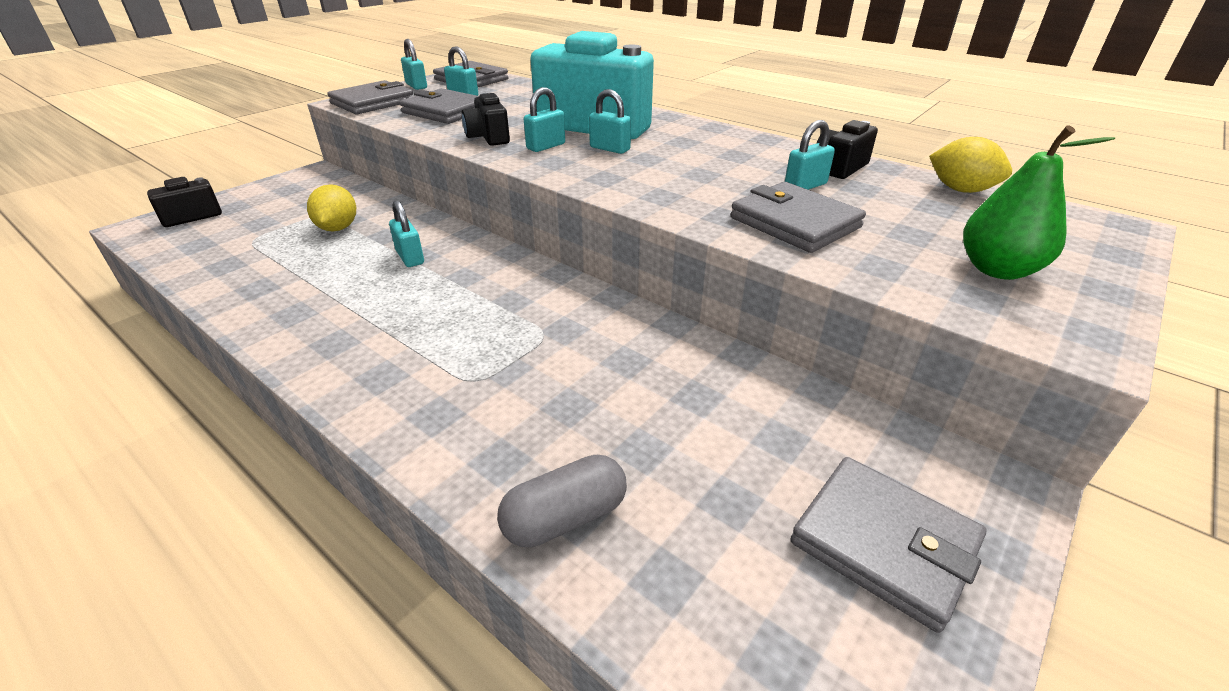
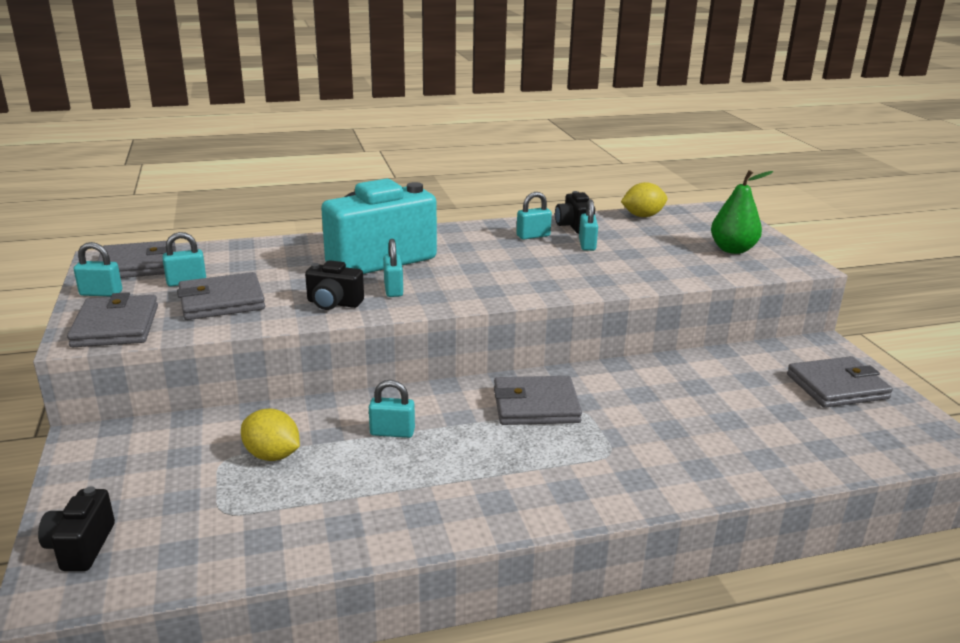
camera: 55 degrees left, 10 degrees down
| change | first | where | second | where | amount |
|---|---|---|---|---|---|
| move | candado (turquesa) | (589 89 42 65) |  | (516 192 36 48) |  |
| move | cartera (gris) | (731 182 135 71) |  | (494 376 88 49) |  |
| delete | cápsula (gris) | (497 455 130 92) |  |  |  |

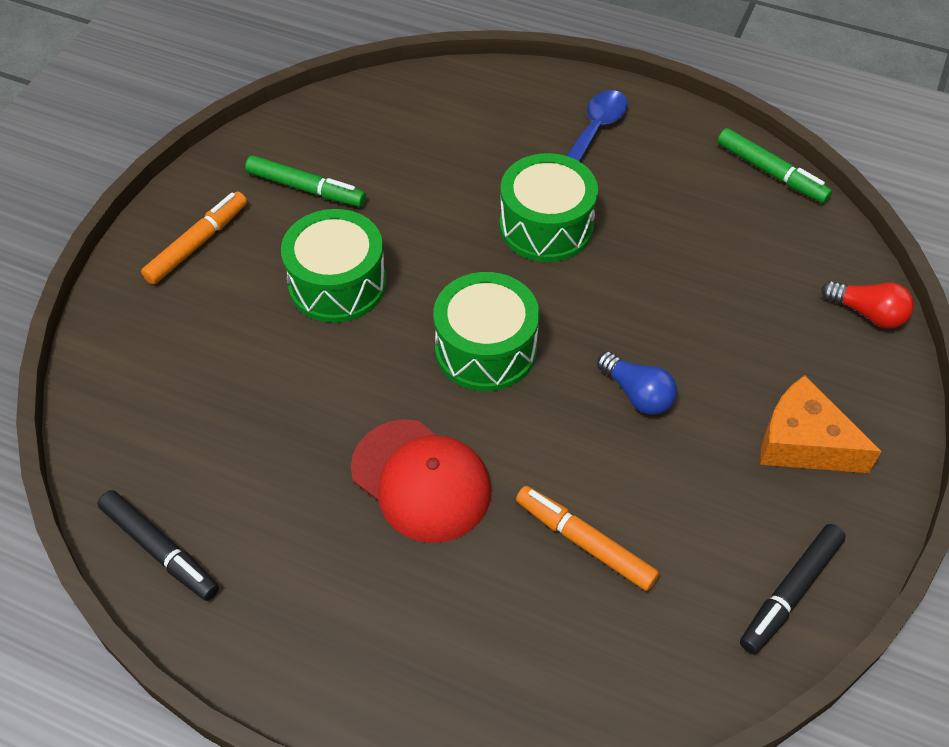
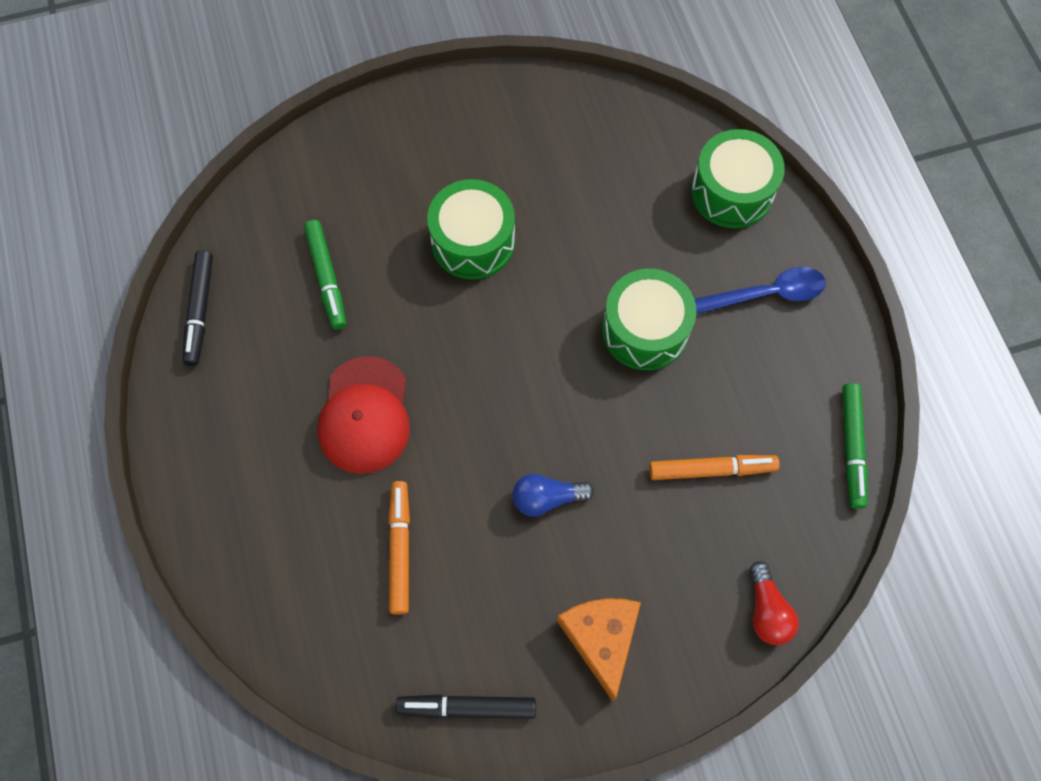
camera: 50 degrees right, 15 degrees up
| change | first | where | second | where | amount |
|---|---|---|---|---|---|
| move | rotulador (verde) | (245 155 121 52) |  | (304 220 42 110) |  |
| move | rotulador (naranja) | (141 192 106 93) |  | (649 455 131 25) |  |
| move | tambor (verde) | (433 272 106 119) |  | (691 129 94 99) |  |
| rotate | bombilla (azul) | (597 351 80 64) |  | (512 474 82 43) | 75 degrees clockwise |

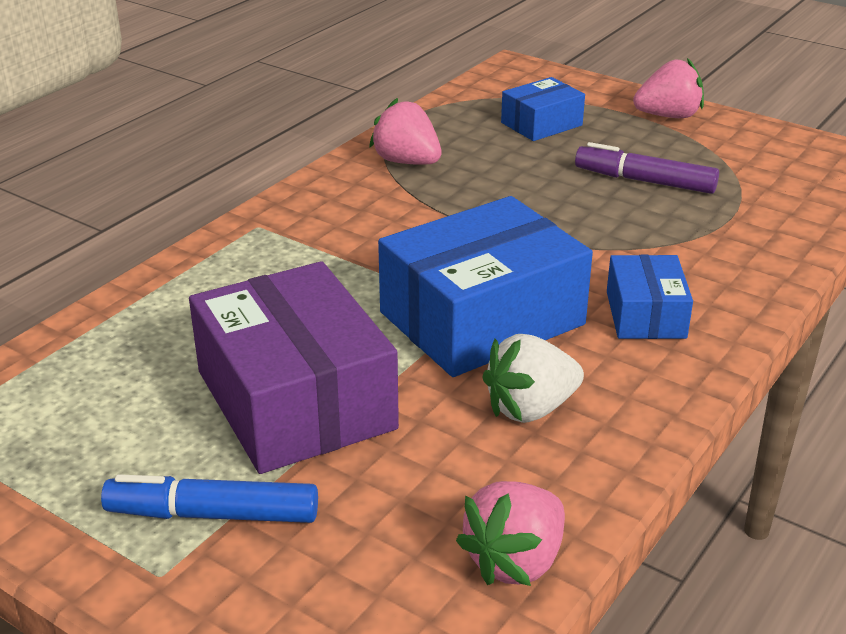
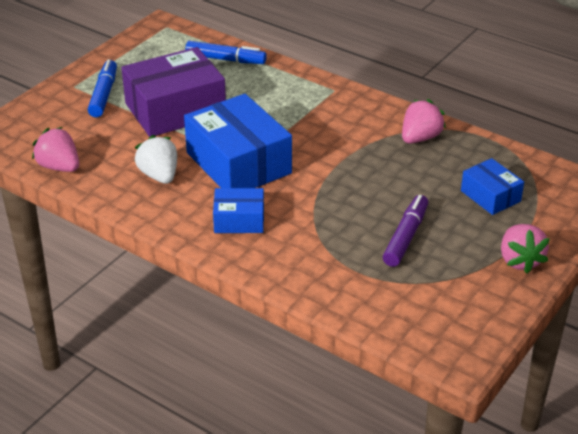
camera: 90 degrees right, 5 degrees up
| change | first | where | second | where | amount |
|---|---|---|---|---|---|
| insert |  |  | rotulador (azul) | (185 41 82 23) |  |

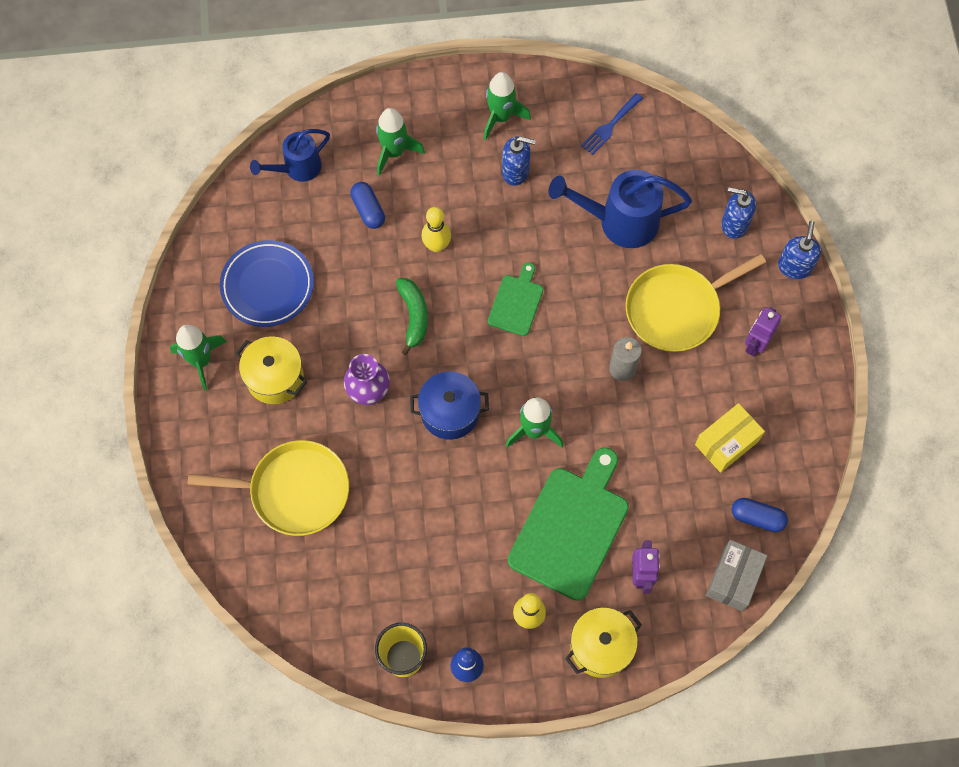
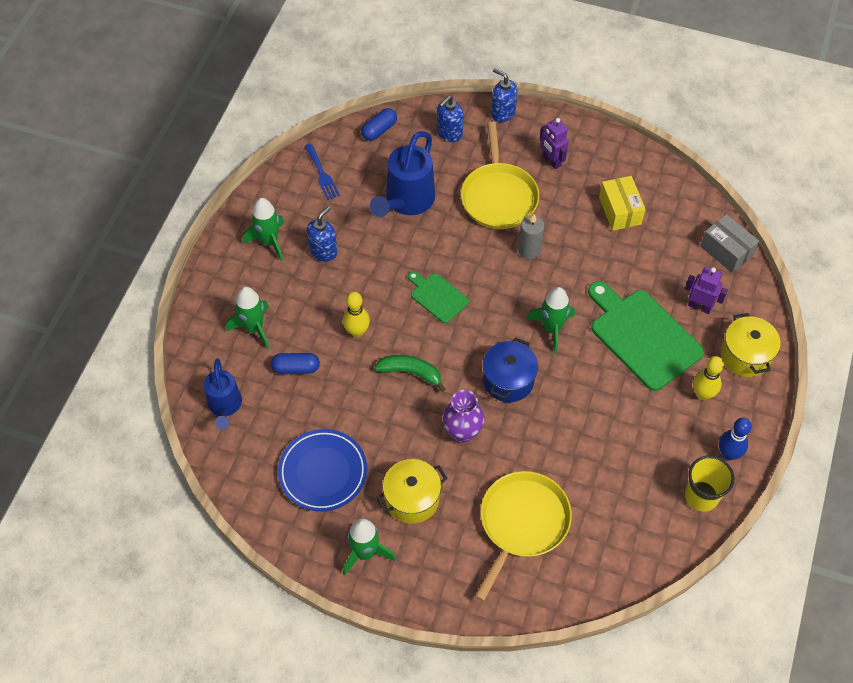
camera: 65 degrees left, 10 degrees down
| change | first | where | second | where | amount |
|---|---|---|---|---|---|
| move | cápsula (azul) | (731 498 57 34) |  | (361 108 36 33) |  |

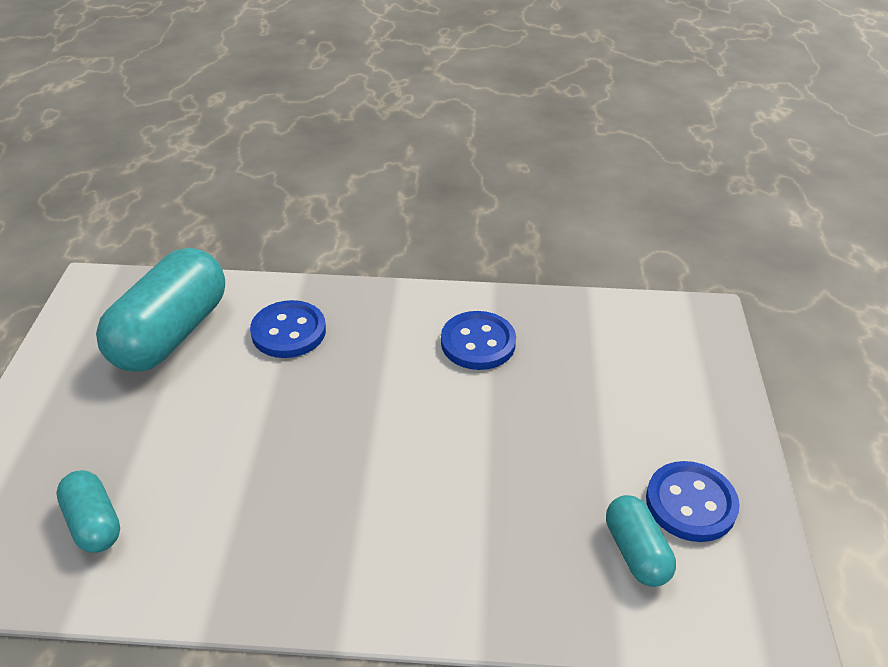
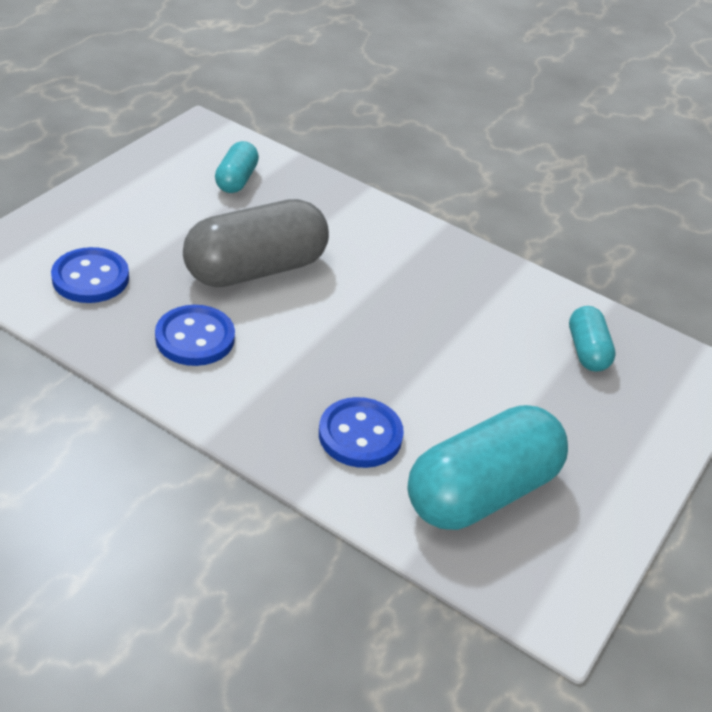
camera: 155 degrees left, 0 degrees up
| change | first | where | second | where | amount |
|---|---|---|---|---|---|
| move | botón (azul) | (646 461 94 81) |  | (51 247 78 56) |  |
| insert |  |  | cápsula (gris) | (183 199 146 88) |  |

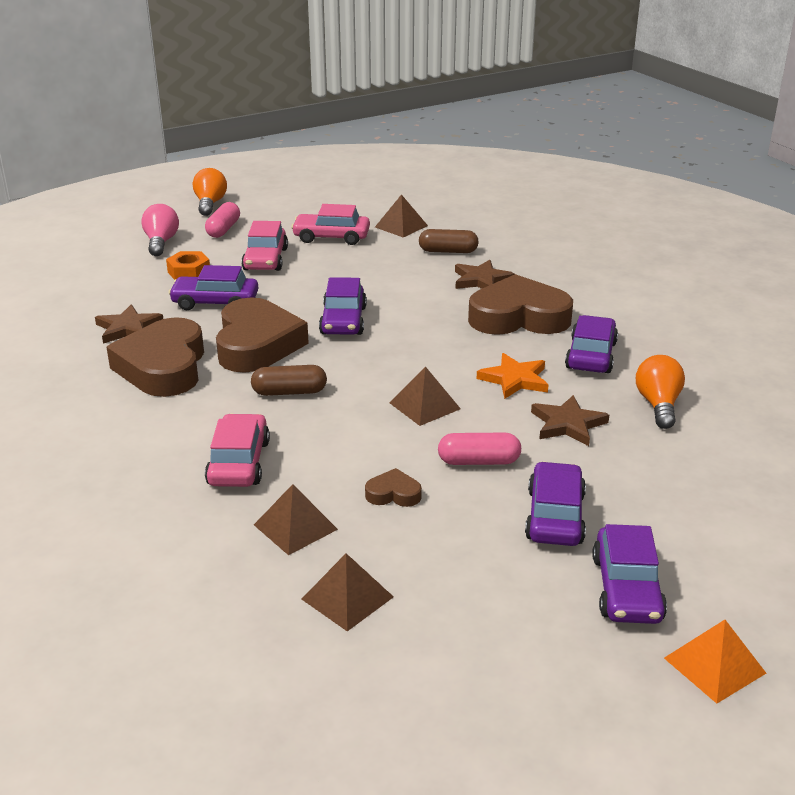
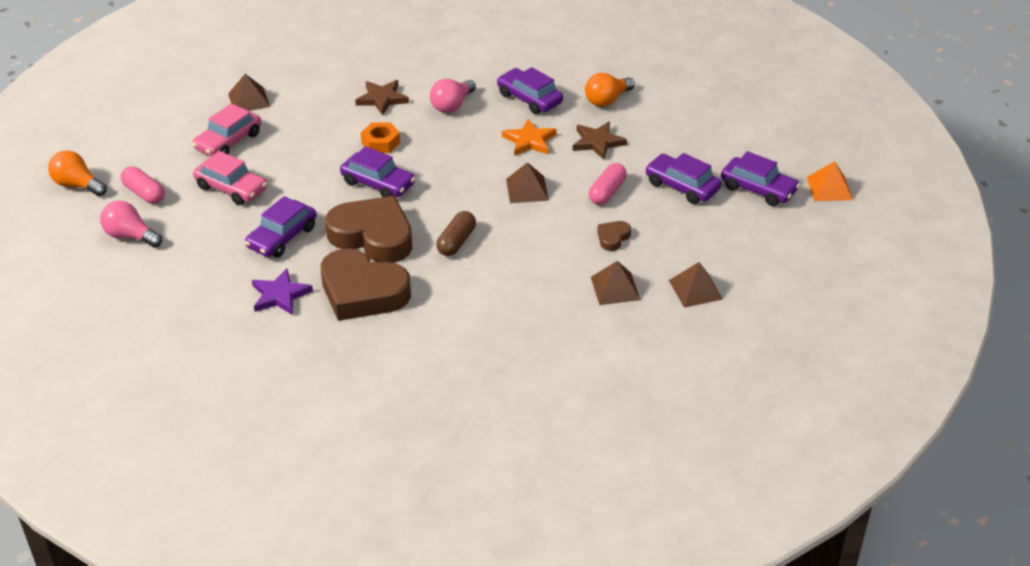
camera: 60 degrees left, 10 degrees up
| change | first | where | second | where | amount |
|---|---|---|---|---|---|
| delete | cápsula (marrón) | (419 229 60 24) |  |  |  |
| move | tuerca (naranja) | (166 251 44 29) |  | (361 123 39 30) |  |
| replace | corazón (marrón) | (468 274 105 61) | bombilla (rosa) | (430 79 46 34) |  |
| recolor | estrella (marrón) | (95 304 68 40) | estrella (morado) | (252 269 61 46) |  |
| rotate | bombilla (naranja) | (636 355 49 74) |  | (585 73 50 34) | 75 degrees counterclockwise |
| delete | coche (rosa) | (205 414 65 73) |  |  |  |

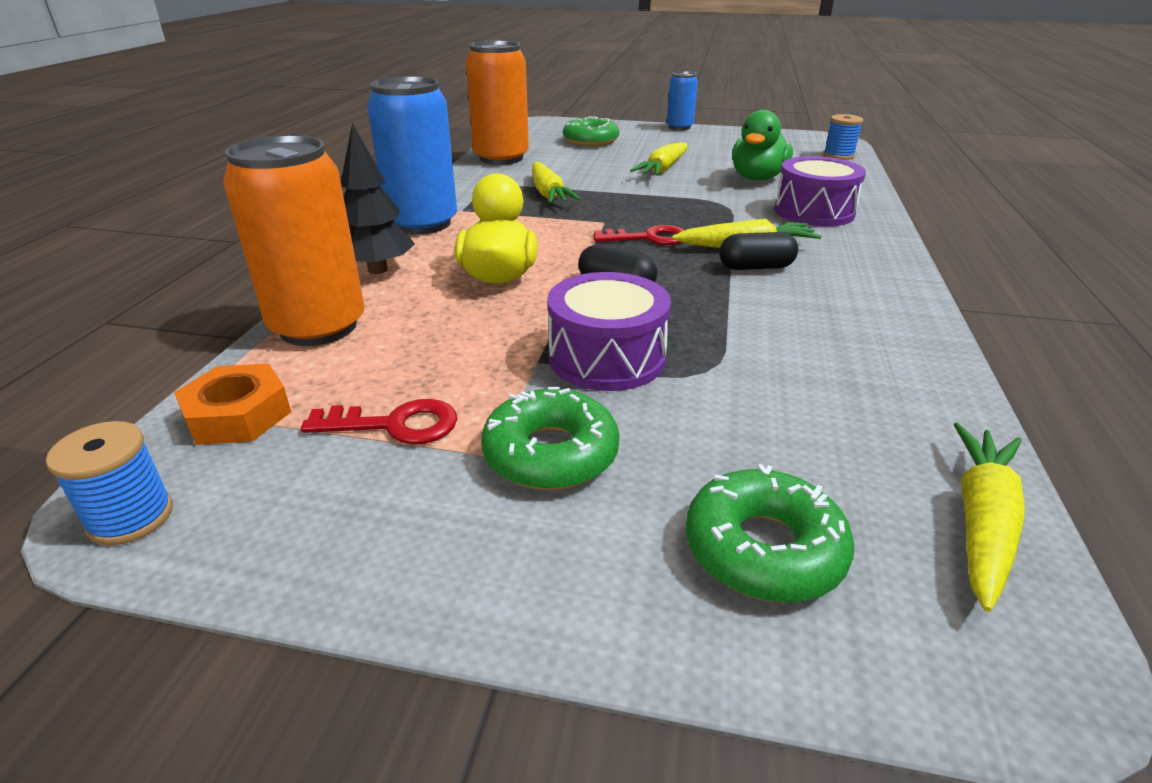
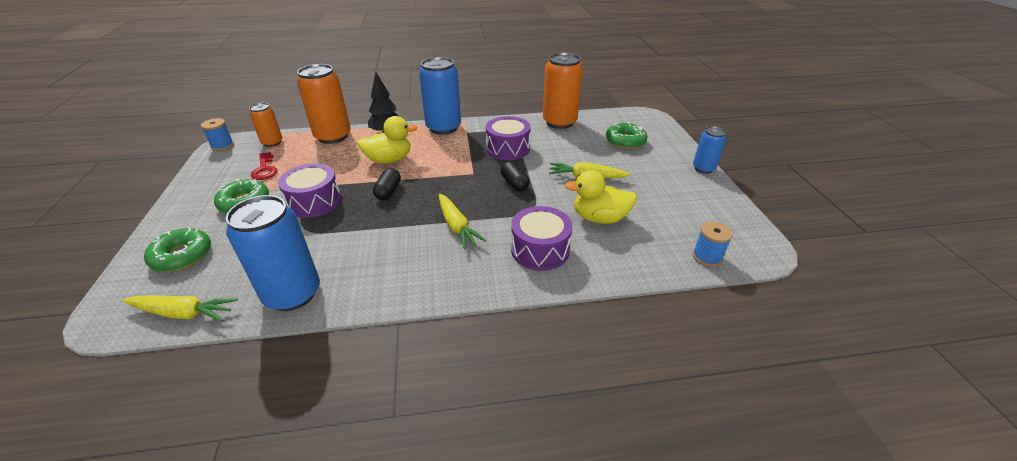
camera: 70 degrees right, 5 degrees up
| change | first | where | second | where | amount |
|---|---|---|---|---|---|
| recolor | pato (verde) | (732 110 61 71) | pato (amarillo) | (564 170 73 54) |  |
| replace | zanahoria (amarillo) | (532 162 49 42) | tambor (morado) | (486 116 45 44) |  |
| delete | llave (rojo) | (593 225 92 20) |  |  |  |
| move | cápsula (negro) | (719 232 79 38) |  | (500 161 29 30) |  |
| replace | tuerca (naranja) | (174 364 117 81) | lata (naranja) | (249 103 33 44) |  |
| insert |  |  | lata (azul) | (226 195 94 116) |  |

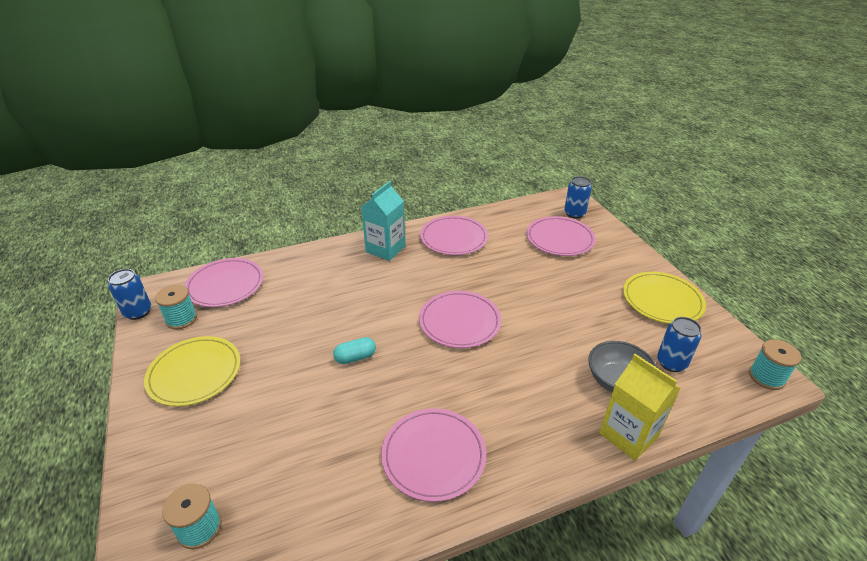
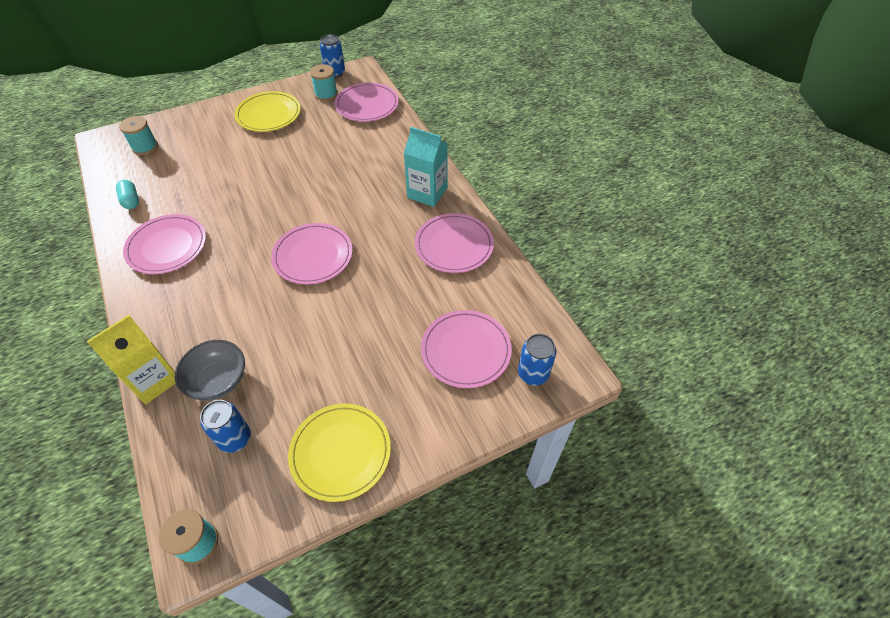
camera: 85 degrees right, 15 degrees up
| change | first | where | second | where | amount |
|---|---|---|---|---|---|
| move | cápsula (turquesa) | (333 337 43 27) |  | (116 180 23 29) |  |

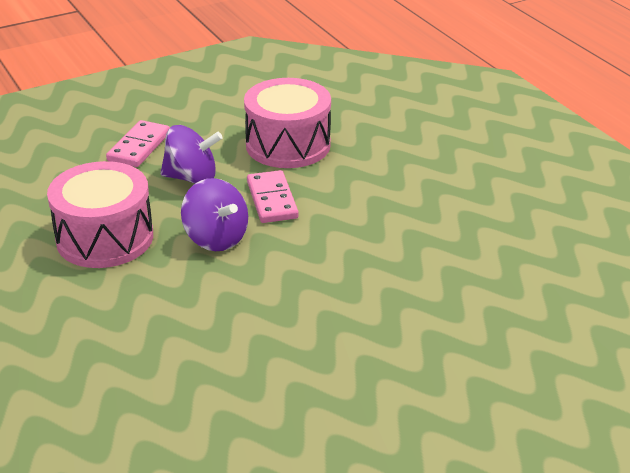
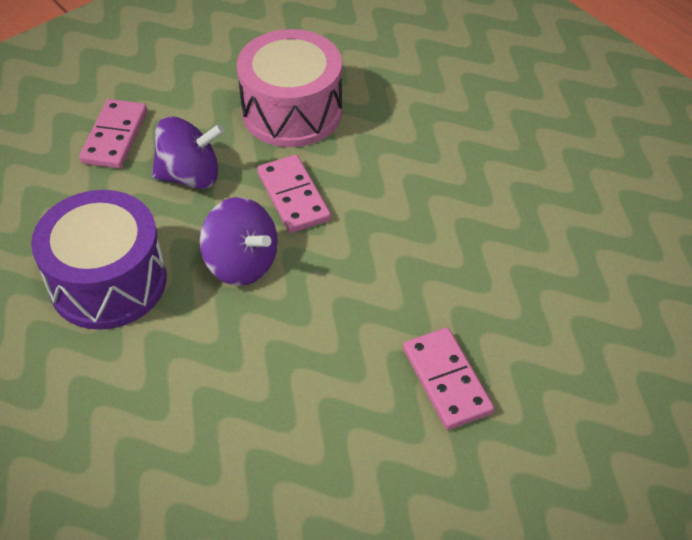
camera: 10 degrees left, 15 degrees up
| change | first | where | second | where | amount |
|---|---|---|---|---|---|
| recolor | tambor (rosa) | (47 161 106 107) | tambor (morado) | (31 190 136 140) |  |
| insert |  |  | ficha de dominó (rosa) | (403 328 91 102) |  |

